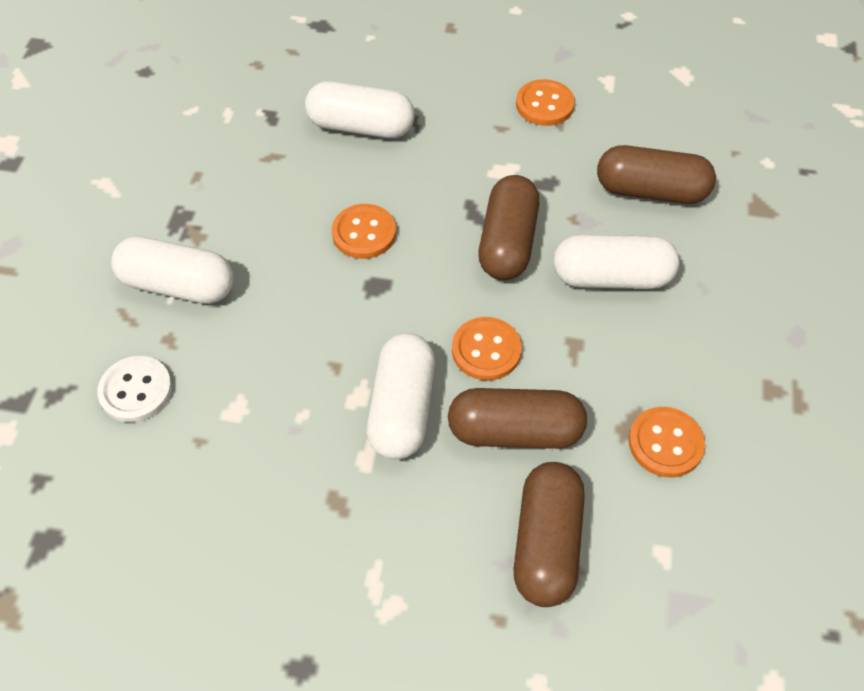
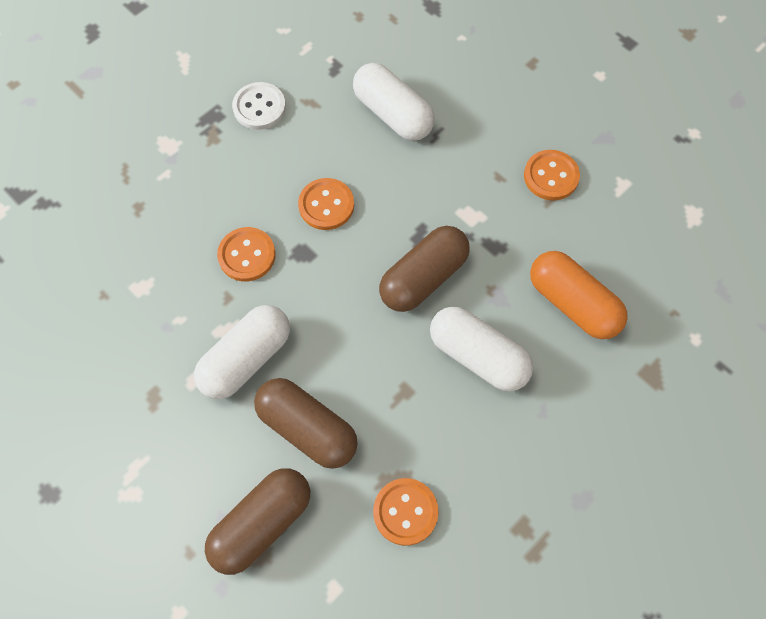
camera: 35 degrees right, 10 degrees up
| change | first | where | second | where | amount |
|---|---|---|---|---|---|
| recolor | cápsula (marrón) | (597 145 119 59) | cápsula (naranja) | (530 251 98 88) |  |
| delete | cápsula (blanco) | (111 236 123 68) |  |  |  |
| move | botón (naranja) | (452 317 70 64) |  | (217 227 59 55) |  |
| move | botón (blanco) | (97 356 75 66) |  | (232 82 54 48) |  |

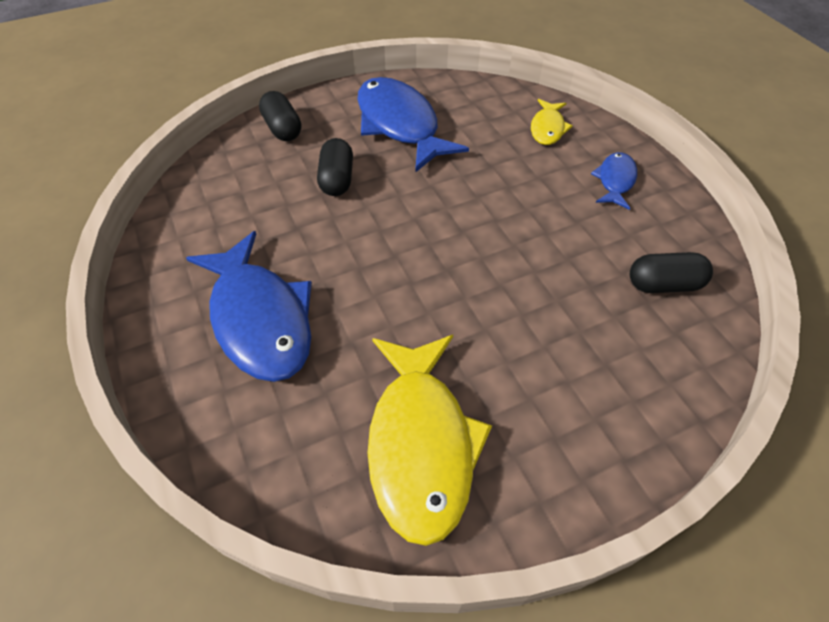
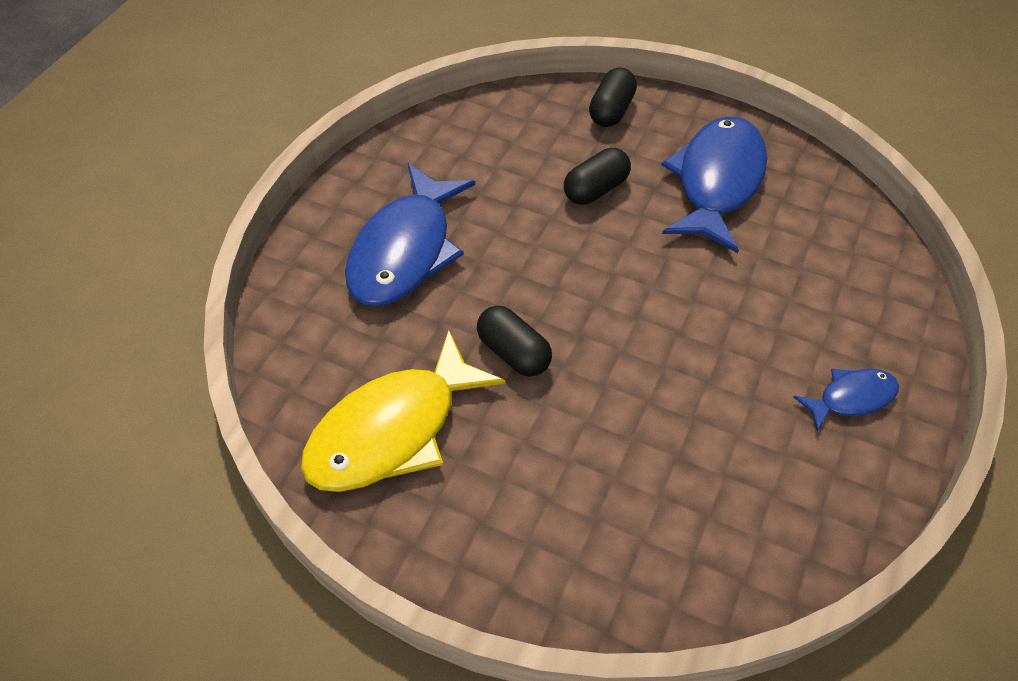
camera: 50 degrees right, 0 degrees up
| change | first | where | second | where | amount |
|---|---|---|---|---|---|
| delete | pez (amarillo) | (531 99 42 46) |  |  |  |
| move | cápsula (negro) | (630 252 83 41) |  | (477 306 75 71) |  |

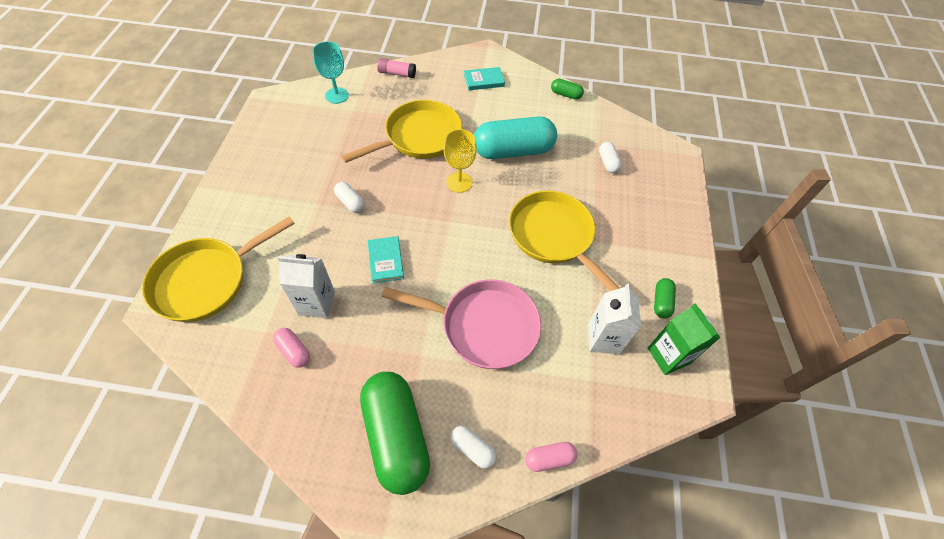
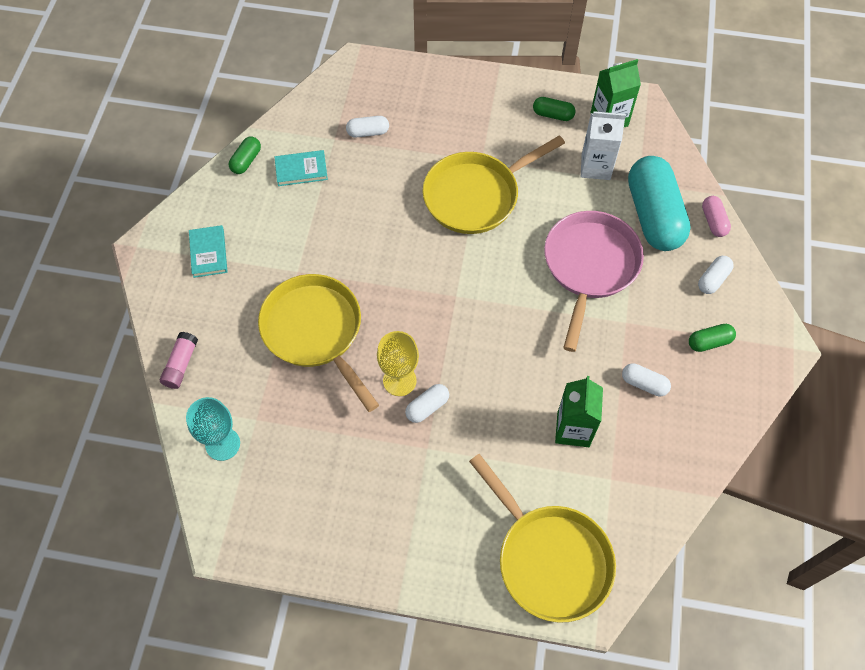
camera: 85 degrees left, 5 degrees up
| change | first | where | second | where | amount |
|---|---|---|---|---|---|
| move | cápsula (turquesa) | (474 116 83 43) |  | (628 156 63 95) |  |
| move | copa (amarillo) | (444 129 33 64) |  | (377 331 42 65) |  |
| move | libro (turquesa) | (368 236 36 48) |  | (274 150 54 36) |  |
| recolor | cartón de leche (blanco) | (278 254 57 64) | cartón de leche (verde) | (555 376 48 71) |  |
| delete | cápsula (rosa) | (273 328 37 40) |  |  |  |
| resize | cápsula (verde) | (360 372 70 123) |  | (689 324 47 28) | x0.44 |
| insert |  |  | cápsula (blanco) | (622 363 49 33) |  |

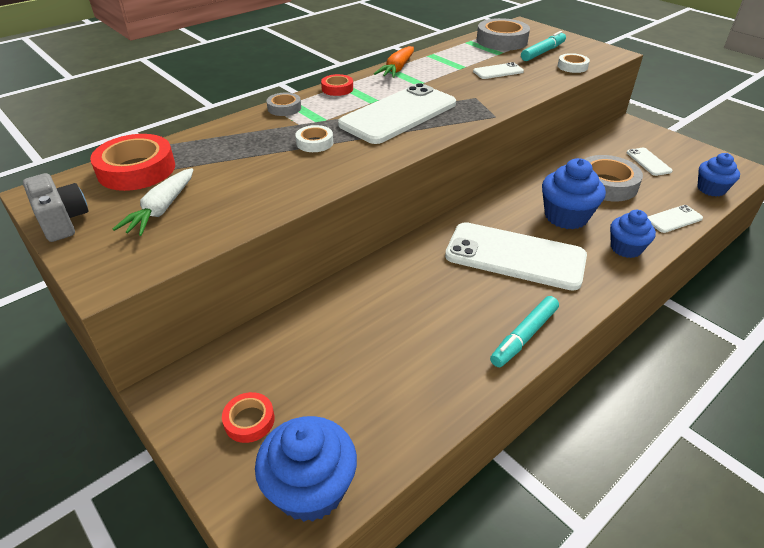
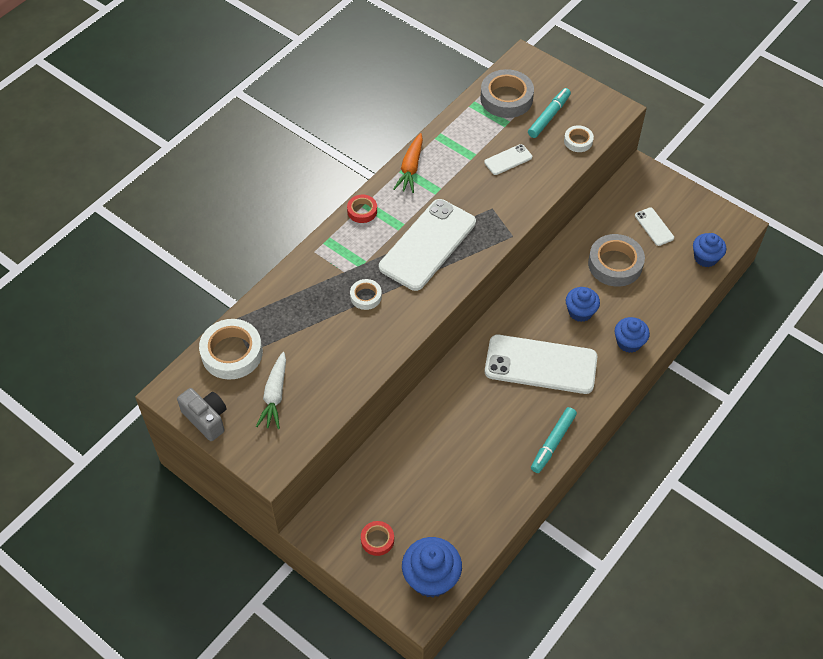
camera: 10 degrees left, 15 degrees up
| change | first | where | second | where | amount |
|---|---|---|---|---|---|
| delete | cinta adhesiva (gris) | (266 93 35 23) |  |  |  |
| recolor | cinta adhesiva (rojo) | (90 134 85 57) | cinta adhesiva (blanco) | (199 319 64 61) |  |
| resize | magdalena (azul) | (542 158 64 71) |  | (566 287 34 35) | x0.66 |
| delete | móvil (blanco) | (647 205 56 28) |  |  |  |

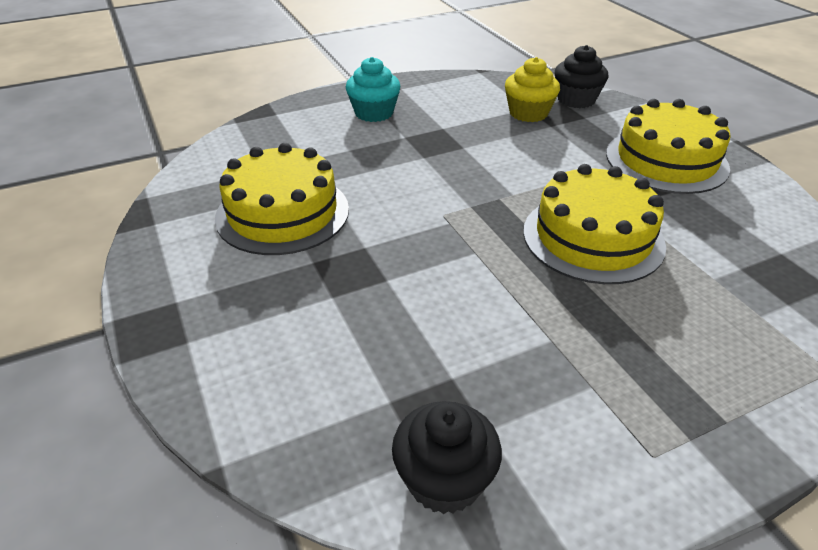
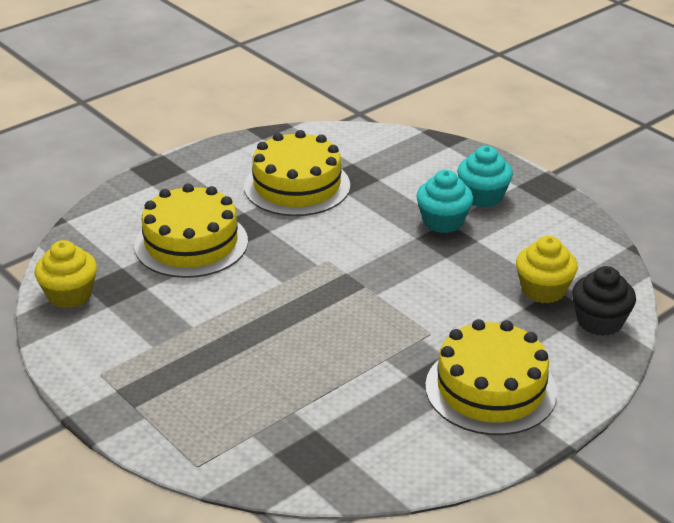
camera: 75 degrees right, 5 degrees down
| change | first | where | second | where | amount |
|---|---|---|---|---|---|
| move | tarta (amarillo) | (523 164 143 120) |  | (134 183 114 95) |  |
| recolor | magdalena (negro) | (392 401 110 113) | magdalena (amarillo) | (35 240 62 68) |  |
| insert |  |  | magdalena (turquesa) | (416 170 57 63) |  |

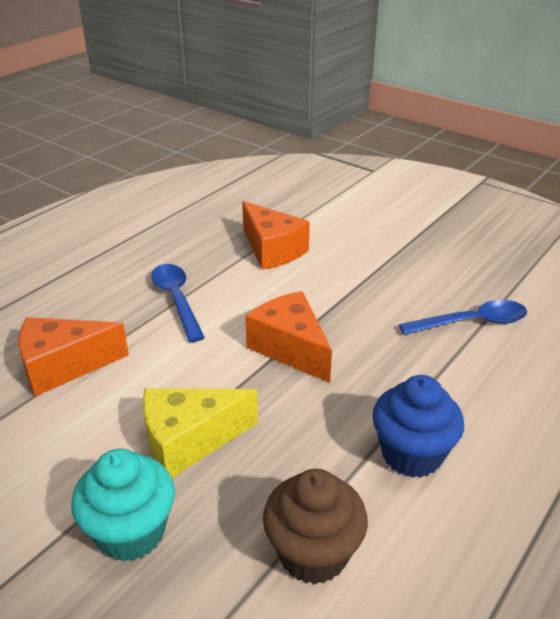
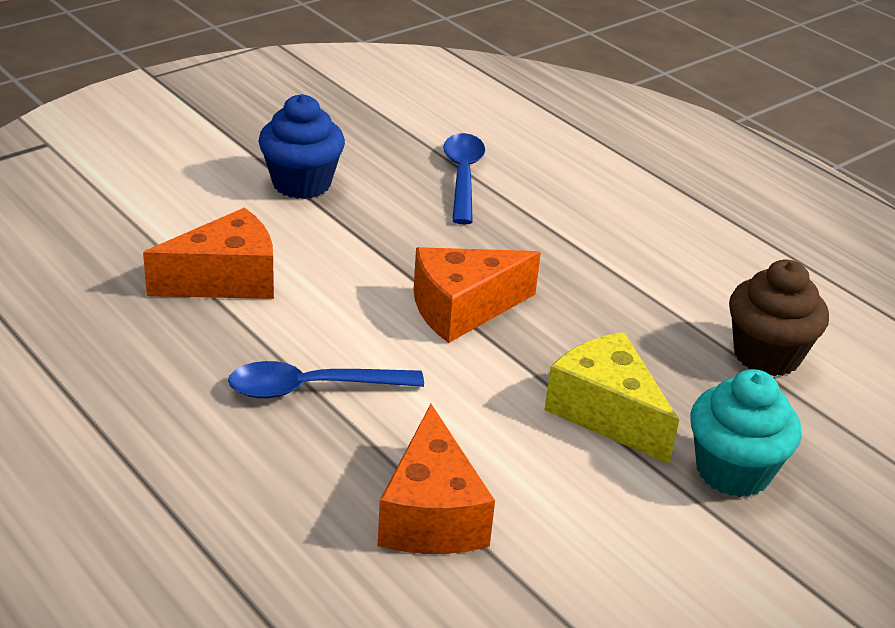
camera: 80 degrees left, 0 degrees up
| change | first | where | second | where | amount |
|---|---|---|---|---|---|
| move | magdalena (azul) | (372 375 92 103) |  | (258 94 87 105) |  |
| rotate | queso (amarillo) | (143 388 115 90) |  | (544 332 135 132) | 150 degrees clockwise |

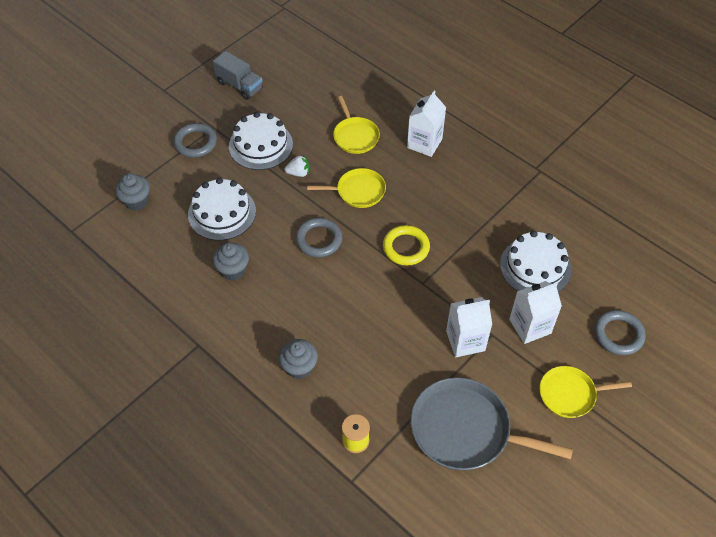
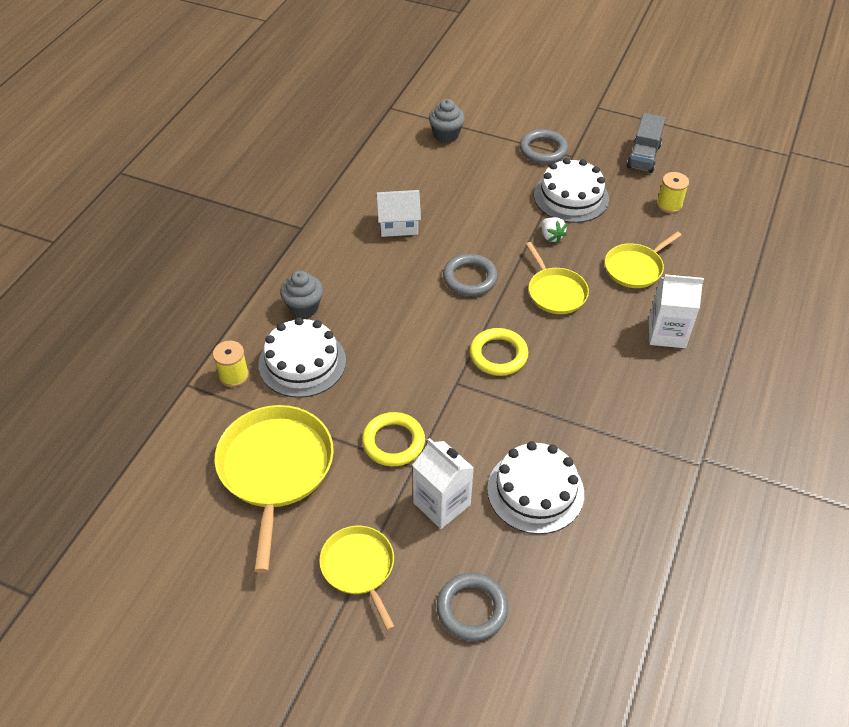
camera: 70 degrees right, 5 degrees down
| change | first | where | second | where | amount |
|---|---|---|---|---|---|
| move | tarta (blanco) | (188 178 68 63) |  | (258 317 88 81) |  |
| replace | magdalena (gris) | (212 243 37 38) | casa (blanco) | (376 190 45 47) |  |
| replace | cartón de leche (blanco) | (446 297 46 60) | anillo (amarillo) | (362 412 63 54) |  |
| recolor | sartén (gris) | (411 377 162 93) | sartén (amarillo) | (215 405 119 168) |  |
| insert |  |  | carrete (amarillo) | (657 172 32 41) |  |

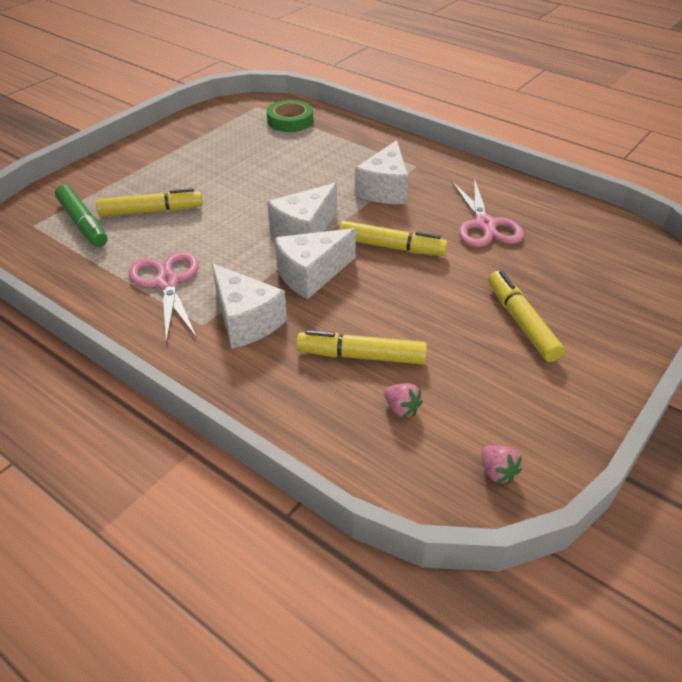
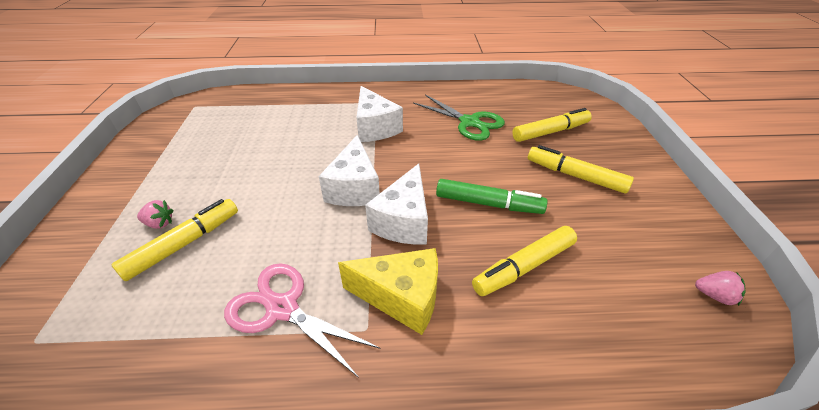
camera: 40 degrees left, 0 degrees up
| change | first | where | second | where | amount |
|---|---|---|---|---|---|
| delete | cinta adhesiva (verde) | (267 100 46 32) |  |  |  |
| recolor | tijeras (rosa) | (451 178 73 69) | tijeras (verde) | (413 95 92 46) |  |
| move | rotulador (verde) | (55 185 53 62) |  | (436 179 112 35) |  |
| move | rotulador (amarillo) | (339 221 109 35) |  | (512 108 80 34) |  |
| recolor | queso (blanco) | (212 263 75 86) | queso (amarillo) | (338 248 100 87) |  |
| move | fresa (rosa) | (384 383 39 35) |  | (137 200 36 29) |  |

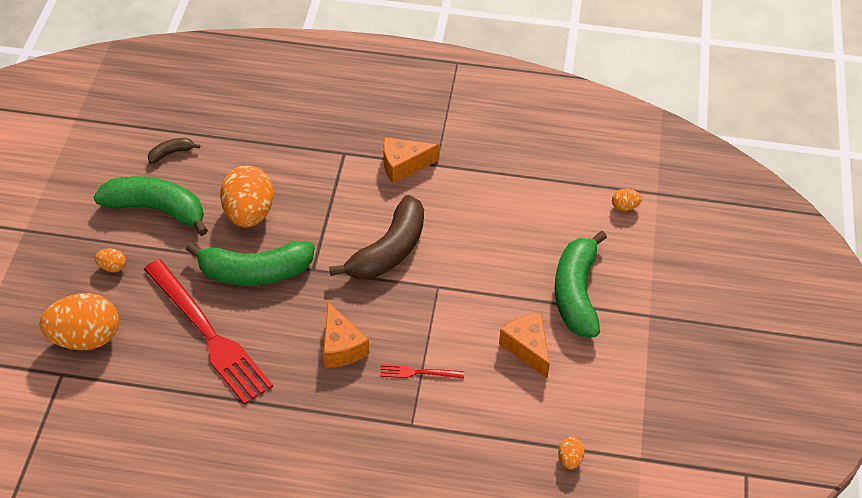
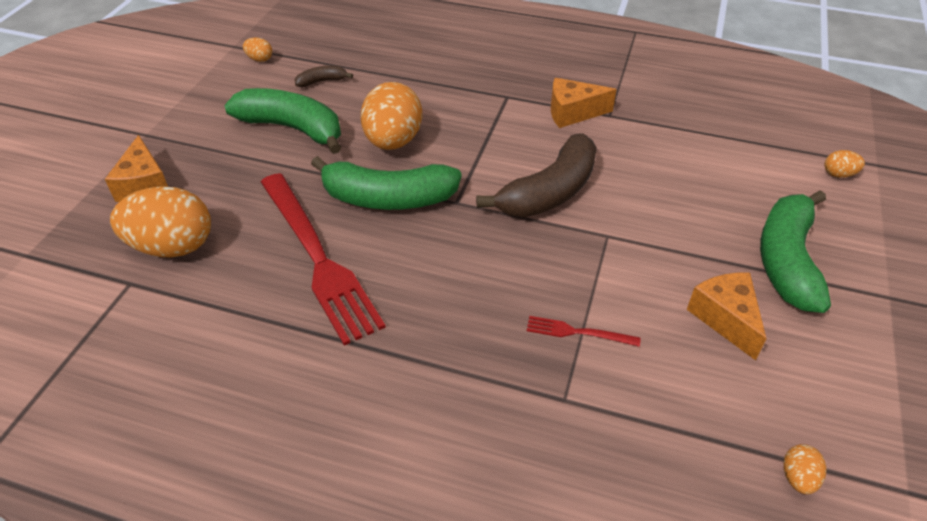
camera: 10 degrees right, 5 degrees down
| change | first | where | second | where | amount |
|---|---|---|---|---|---|
| move | huevo (naranja) | (95 248 31 24) |  | (243 37 29 25) |  |
| move | queso (naranja) | (323 302 47 66) |  | (105 135 63 67) |  |

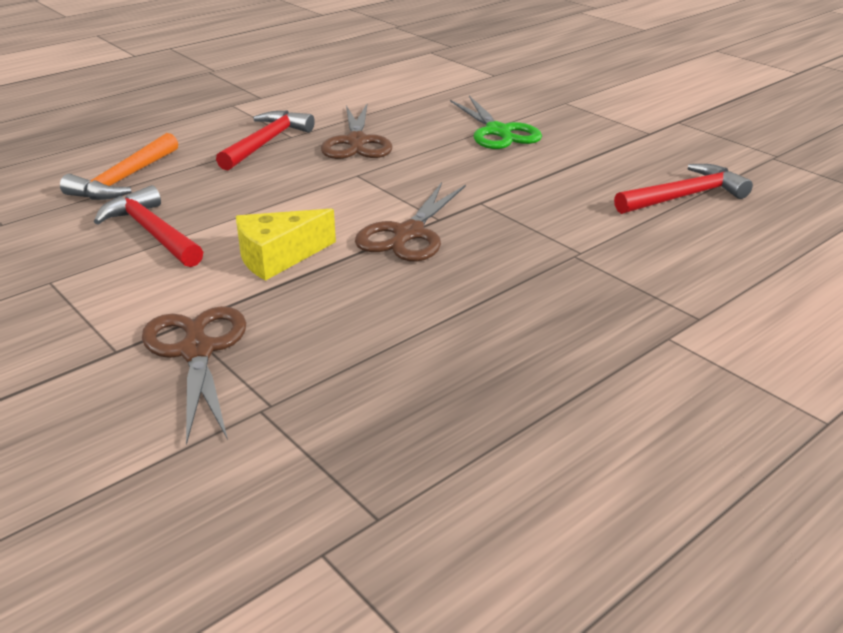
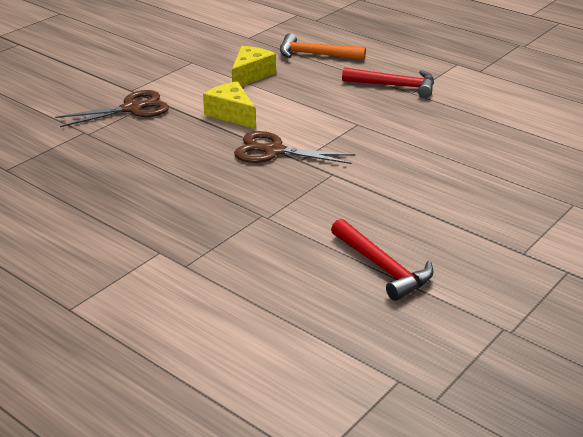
camera: 80 degrees right, 0 degrees up
| change | first | where | second | where | amount |
|---|---|---|---|---|---|
| delete | tijeras (verde) | (450 96 92 53) |  |  |  |
| delete | tijeras (marrón) | (321 104 71 55) |  |  |  |
| replace | martillo (rojo) | (94 185 109 82) | queso (amarillo) | (232 46 44 40) |  |

